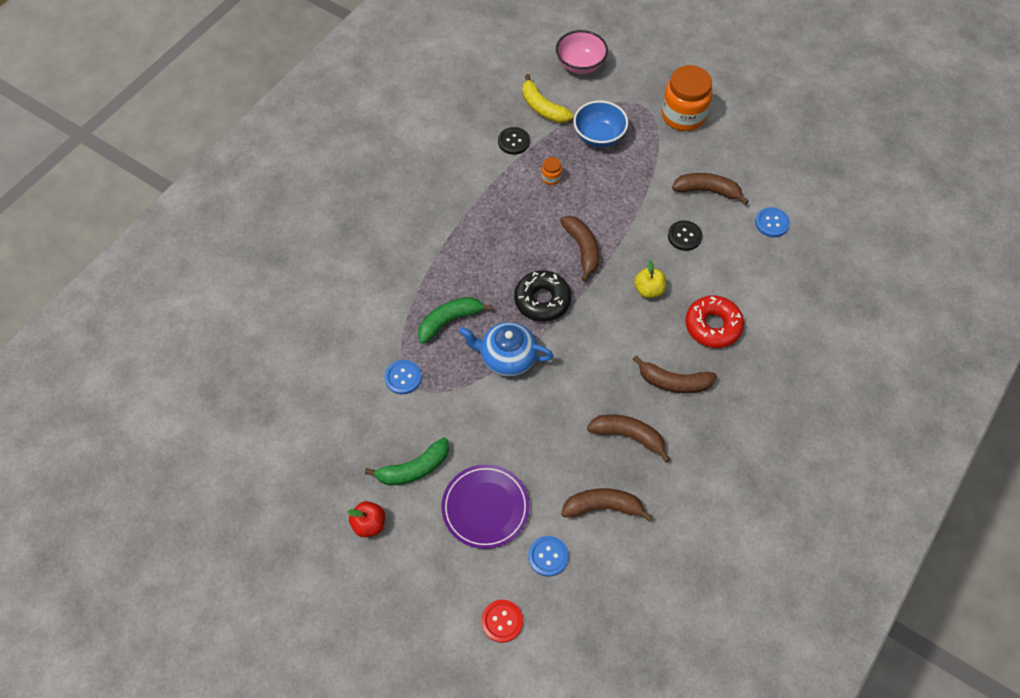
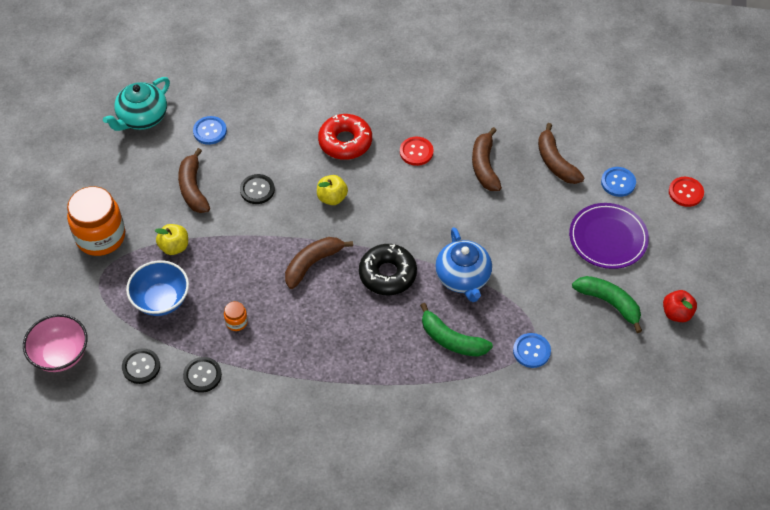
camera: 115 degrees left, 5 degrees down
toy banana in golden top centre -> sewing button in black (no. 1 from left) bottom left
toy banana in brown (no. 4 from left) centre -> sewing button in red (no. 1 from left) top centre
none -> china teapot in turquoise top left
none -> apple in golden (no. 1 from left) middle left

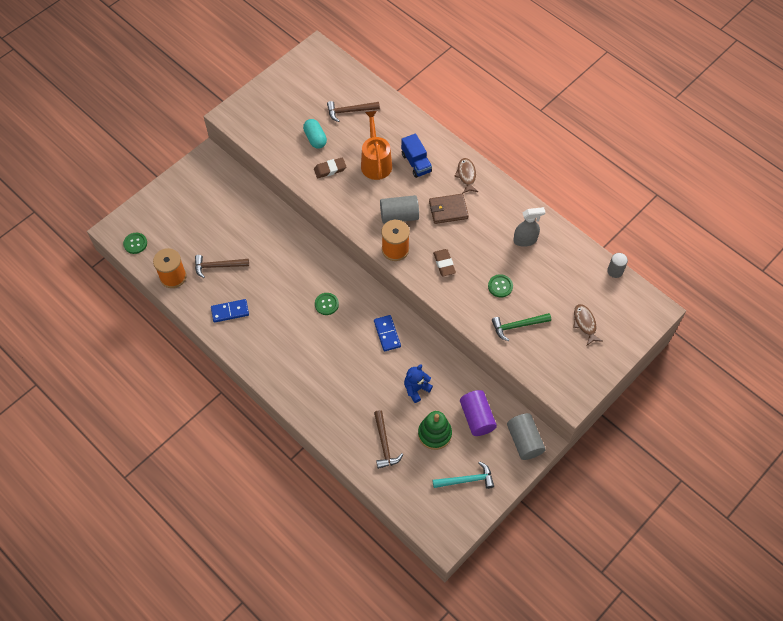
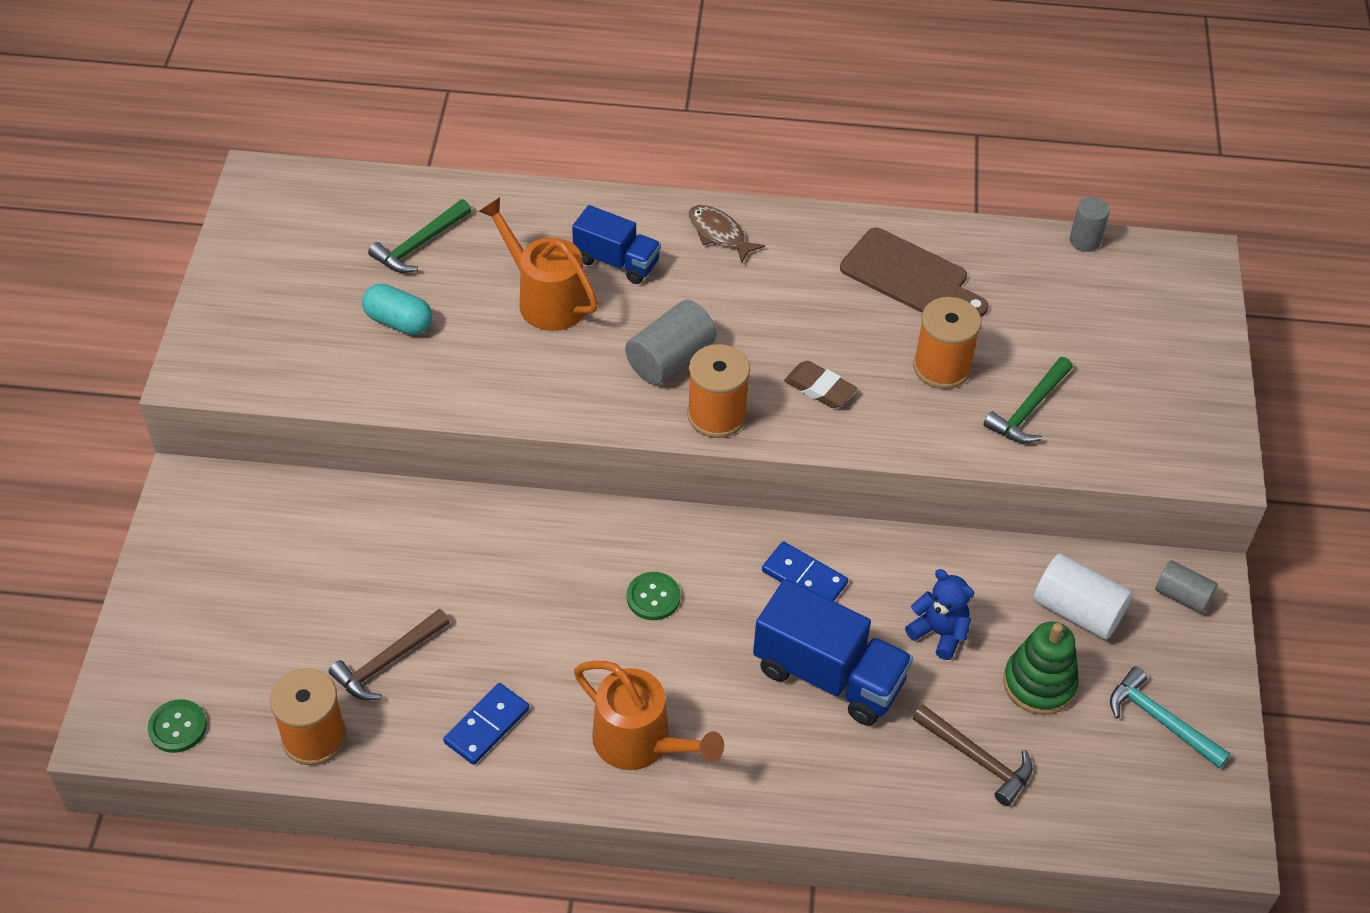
camera: 40 degrees left, 10 degrees down
hammer in brown (no. 2 from left) top centre -> hammer in leaf-green (no. 1 from left) top left
gum eraser in brown (no. 1 from left) top centre -> none
wallet in brown centre -> none
spray cleaner in ash-grey middle right -> chopping board in brown top right
sewing button in leaf-green (no. 3 from left) centre -> bobbin in orange (no. 3 from left) middle right
fish figure in brown (no. 2 from left) middle right -> none
teddy in royal blue centre -> teddy in royal blue bottom right, 120 degrees clockwise
solid cylinder in violet centre -> solid cylinder in snow-white middle right
solid cylinder in ash-grey (no. 2 from left in the first image) bottom right -> solid cylinder in ash-grey (no. 3 from left) middle right, x0.63
hammer in turquoise bottom centre -> hammer in turquoise bottom right, 90 degrees counterclockwise
none -> truck in royal blue (no. 2 from left) bottom centre
none -> watering can in orange (no. 2 from left) bottom centre

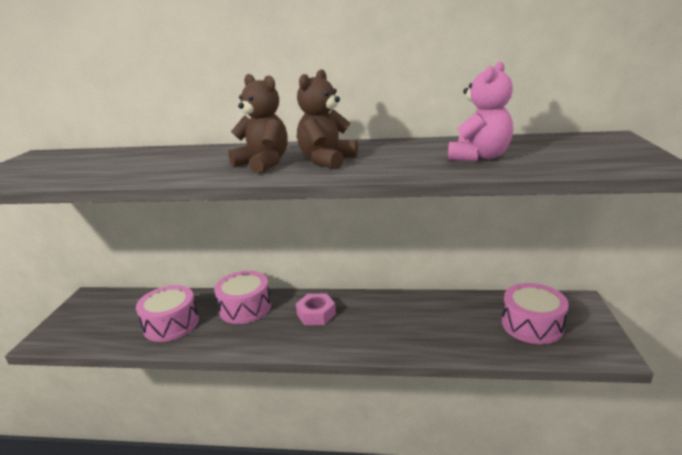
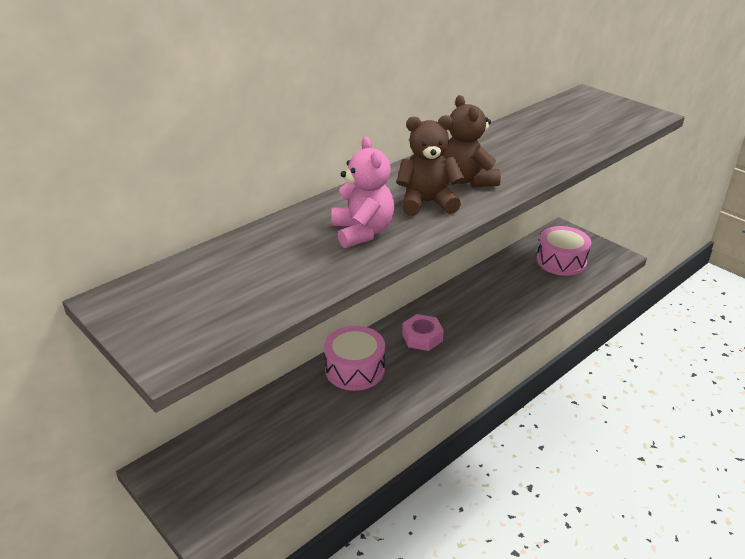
camera: 50 degrees left, 10 degrees up
teddy in pink top right -> teddy in pink centre, shifted
drum in pink (no. 1 from left) bottom left -> none

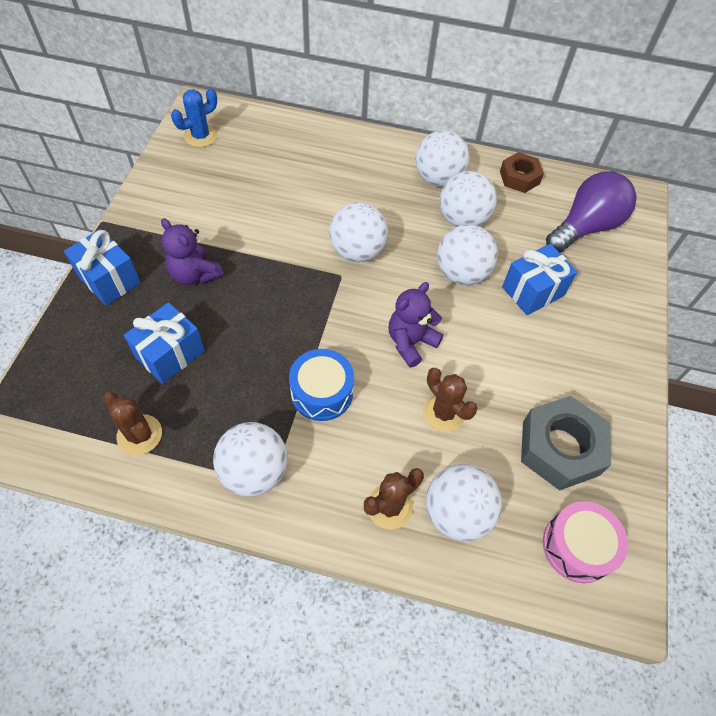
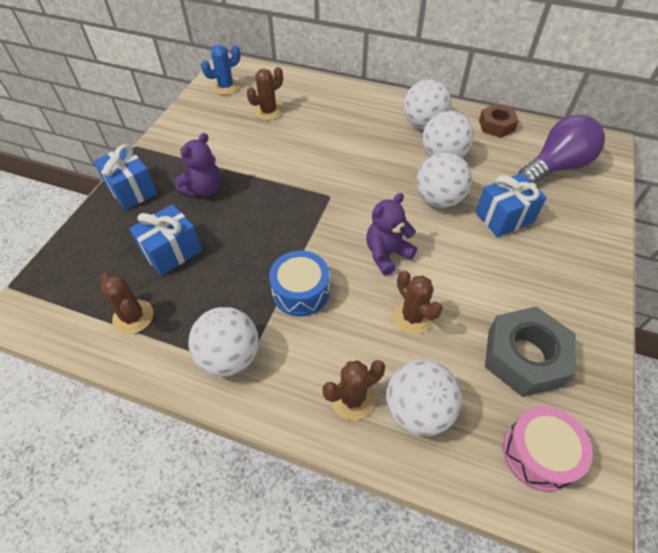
camera: 10 degrees right, 5 degrees down
ball in snow-white (no. 2 from left) top centre -> none
teddy in violet (no. 1 from left) middle left -> teddy in violet (no. 1 from left) top left, 105 degrees counterclockwise
none -> prickly plant in brown (no. 2 from left) top centre

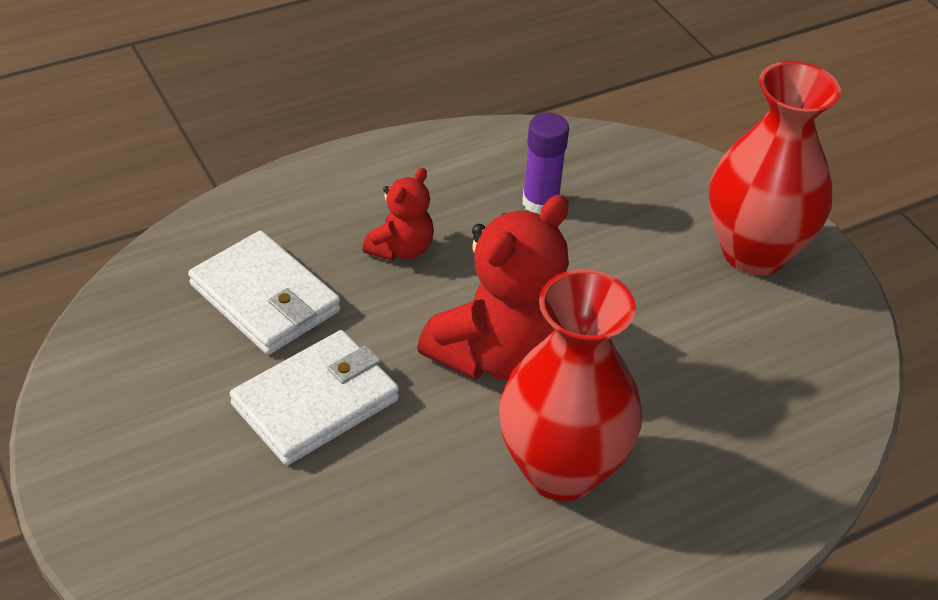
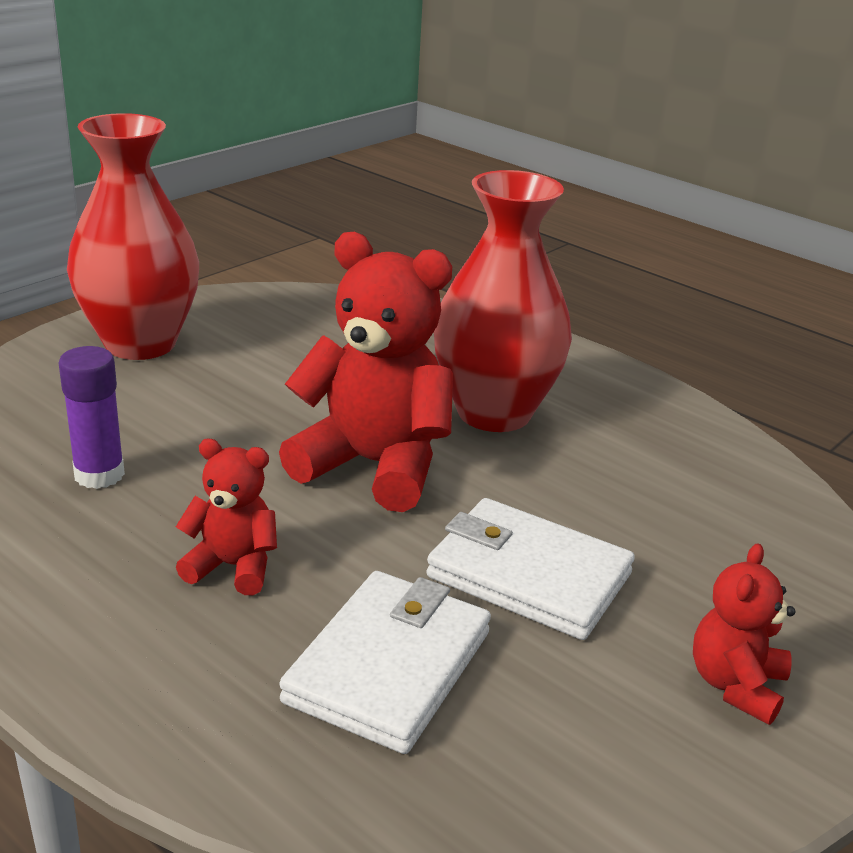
camera: 110 degrees left, 15 degrees down
none -> teddy in red (no. 3 from left) bottom right

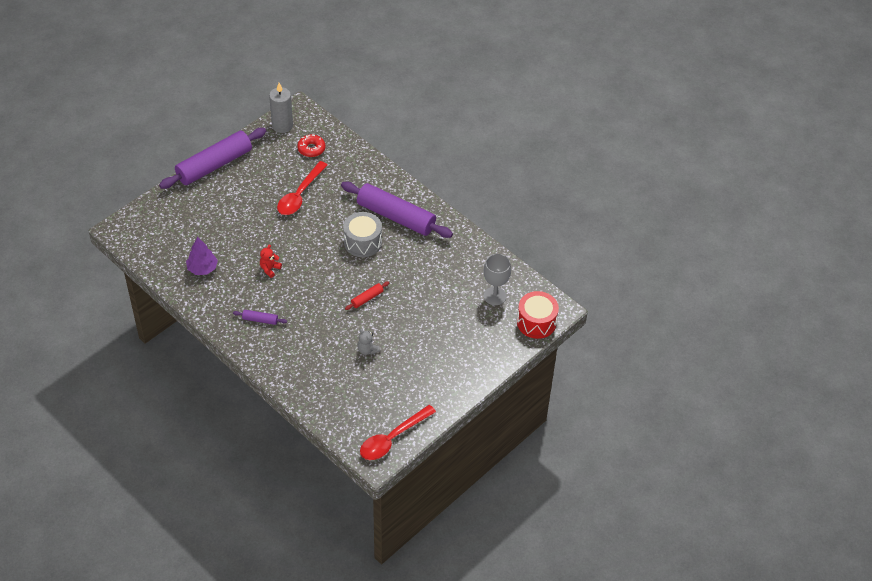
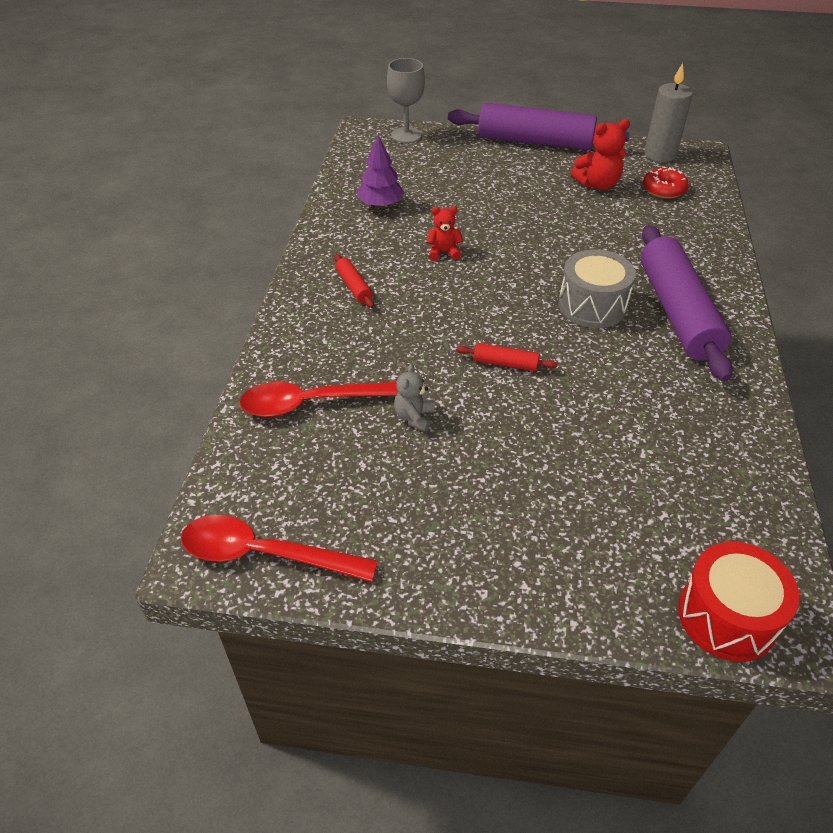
camera: 55 degrees right, 5 degrees down
spoon in red (no. 1 from left in the first image) top centre -> spoon in red (no. 2 from left) centre, shifted
chalice in ash-grey centre -> chalice in ash-grey top centre, shifted
rolling pin in violet (no. 2 from left) middle left -> rolling pin in red (no. 1 from left) centre
none -> teddy in red (no. 2 from left) top right

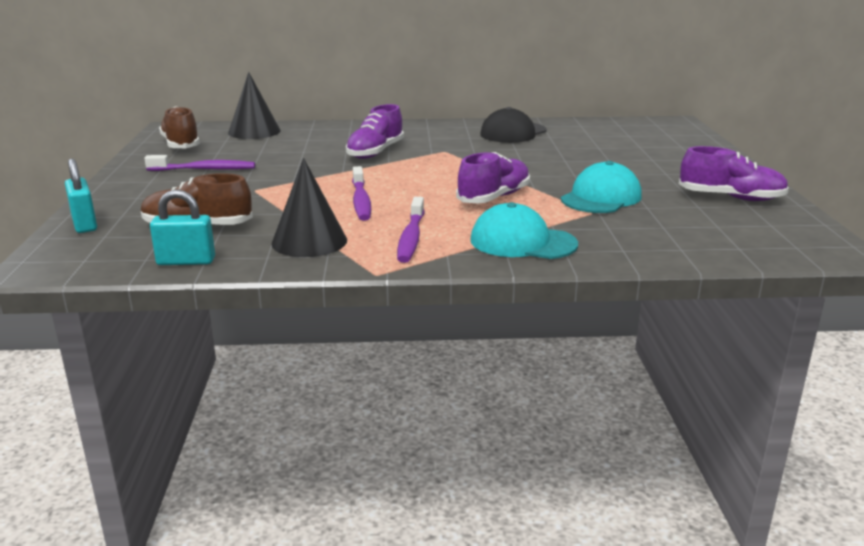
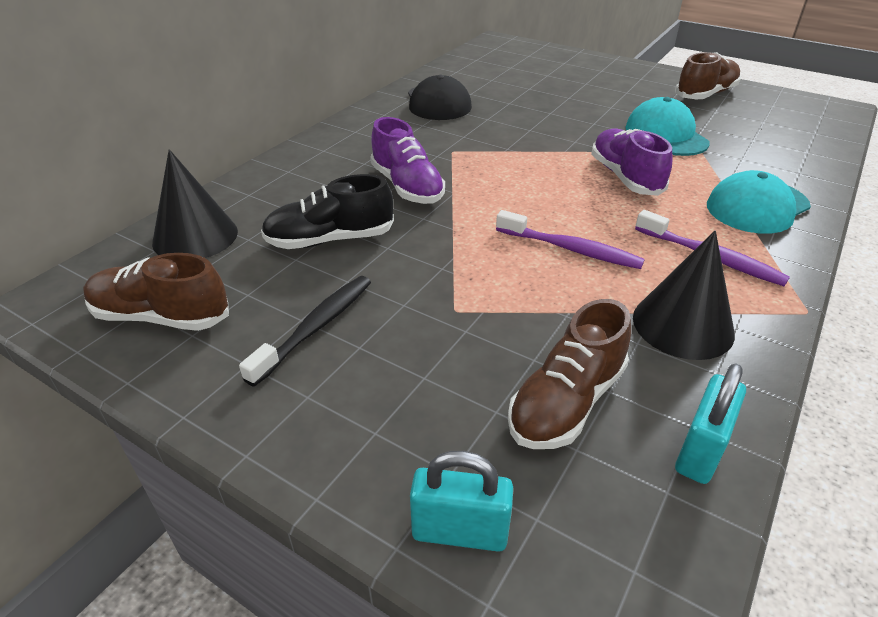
camera: 55 degrees left, 15 degrees up
lace-up shoe in violet (no. 3 from left) top right -> lace-up shoe in brown (no. 3 from left) top right
toothbrush in violet (no. 1 from left) top left -> toothbrush in black centre
none -> lace-up shoe in black centre

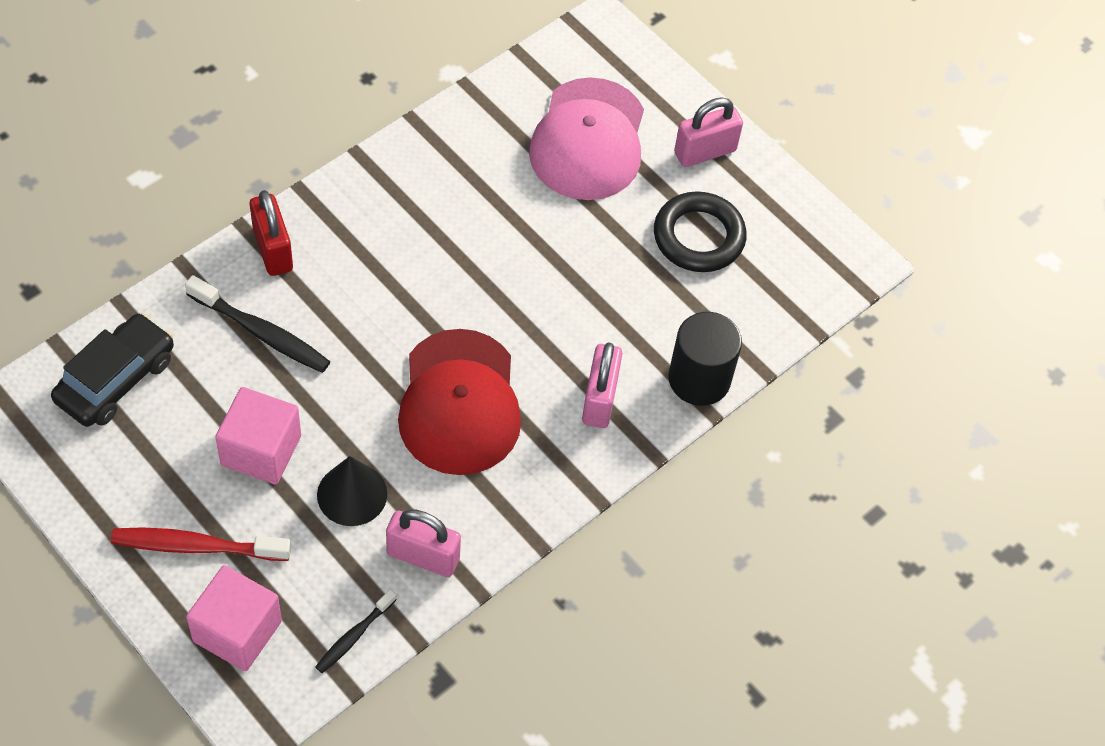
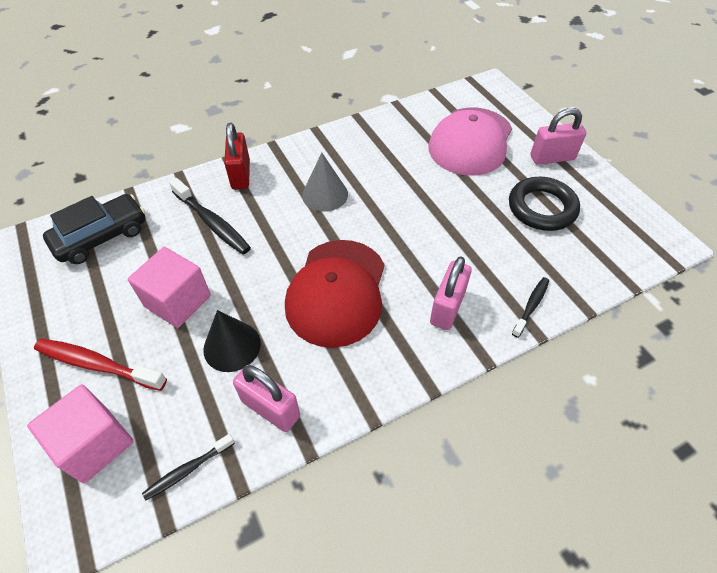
camera: 20 degrees right, 5 degrees down
solid cylinder in black centre -> toothbrush in black (no. 3 from left) middle right
none -> cone in ash-grey top centre

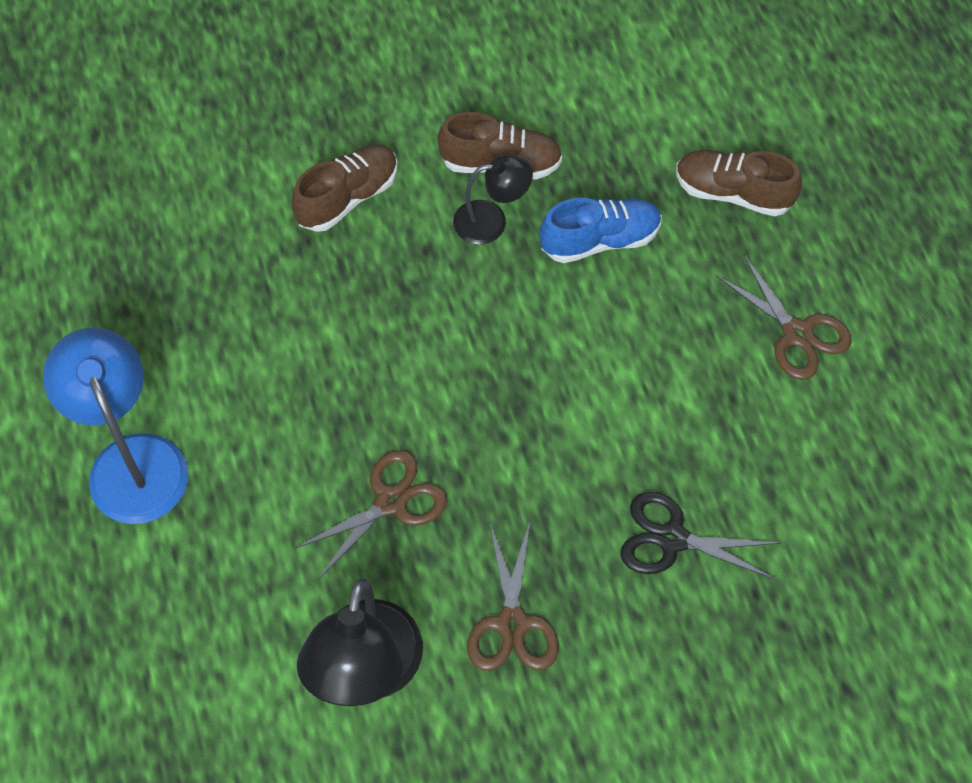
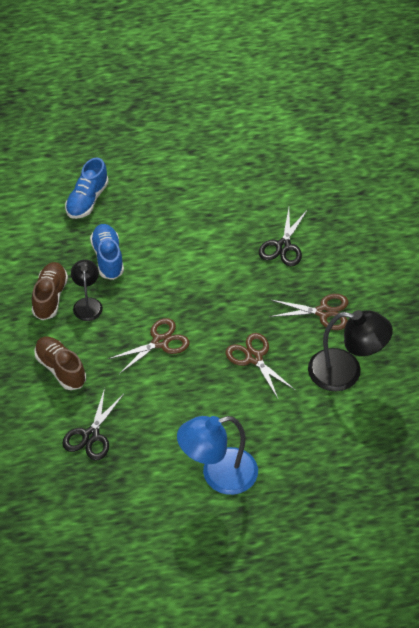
camera: 85 degrees left, 10 degrees down
lace-up shoe in brown (no. 3 from left) top right -> lace-up shoe in royal blue (no. 1 from left) top left
pair of scissors in brown (no. 3 from left in the first image) middle right -> pair of scissors in brown (no. 1 from left) centre, shifted
none -> pair of scissors in black (no. 1 from left) bottom left

